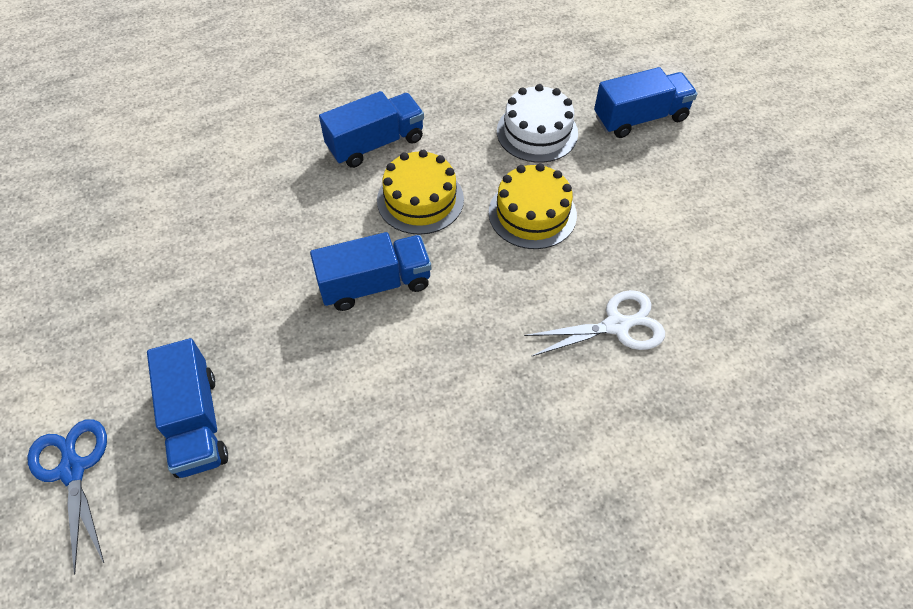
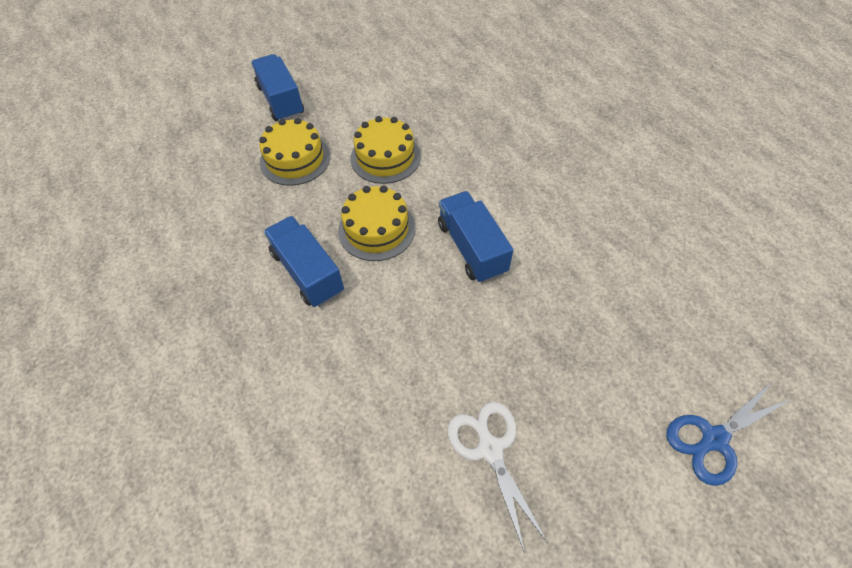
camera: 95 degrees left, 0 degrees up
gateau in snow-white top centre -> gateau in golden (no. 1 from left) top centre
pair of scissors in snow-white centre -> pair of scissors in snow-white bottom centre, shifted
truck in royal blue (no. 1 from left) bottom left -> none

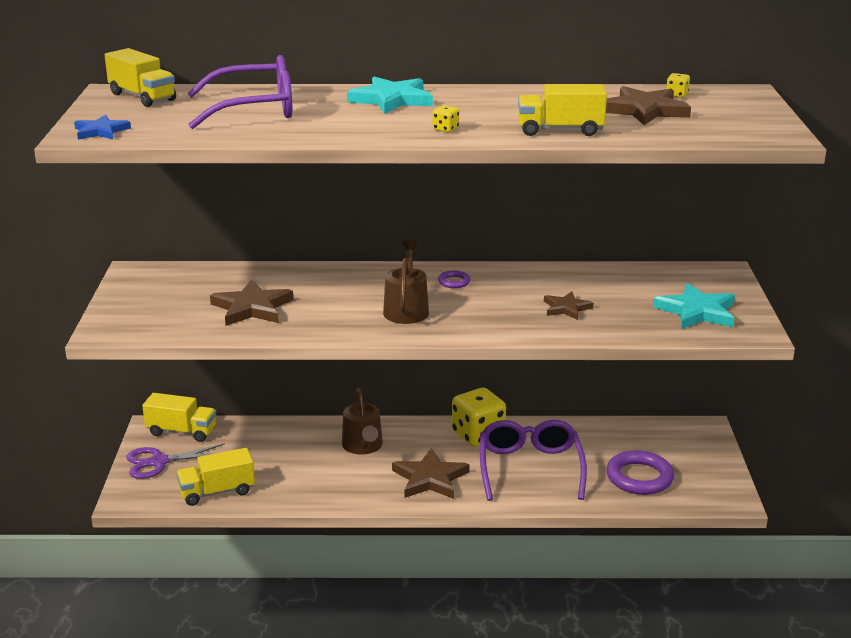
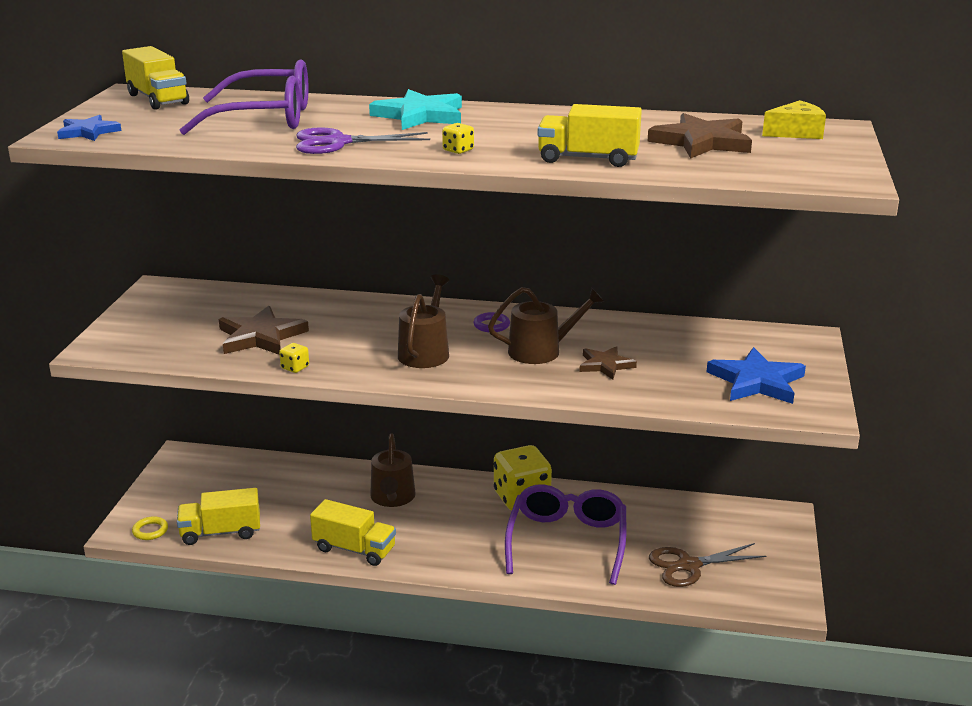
camera: 10 degrees right, 0 degrees up
die in golden (no. 3 from left in the first image) top right -> die in golden (no. 1 from left) middle left, shifted
star shape in turquoise (no. 2 from left) middle right -> star shape in royal blue (no. 2 from left) middle right
truck in golden (no. 2 from left in the first image) middle left -> truck in golden (no. 3 from left) bottom centre, shifted
pair of scissors in violet bottom left -> pair of scissors in violet top centre, shifted
star shape in brown (no. 2 from left) bottom centre -> none
ring in violet (no. 2 from left) bottom right -> pair of scissors in brown bottom right
none -> cheese wedge in golden top right
none -> watering can in brown (no. 3 from left) centre
none -> ring in golden bottom left

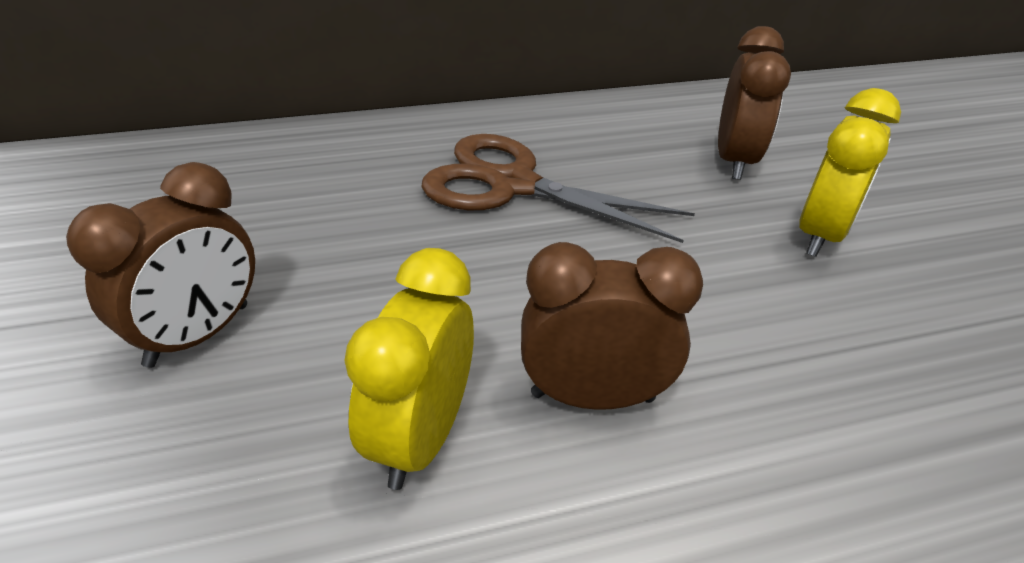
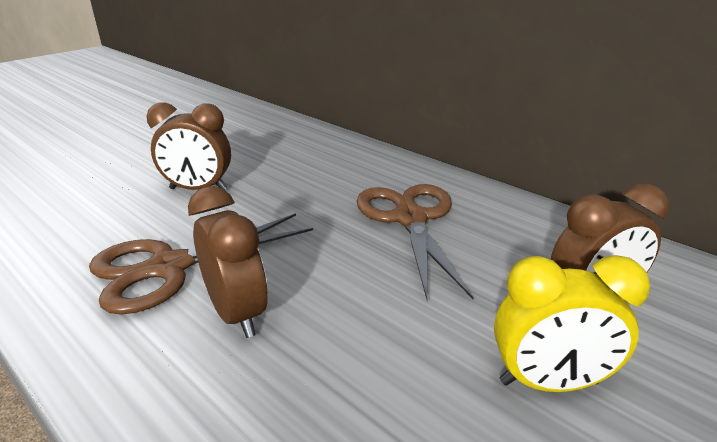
camera: 60 degrees right, 10 degrees down
bedside clock in golden (no. 1 from left) centre -> pair of scissors in brown (no. 1 from left) middle left

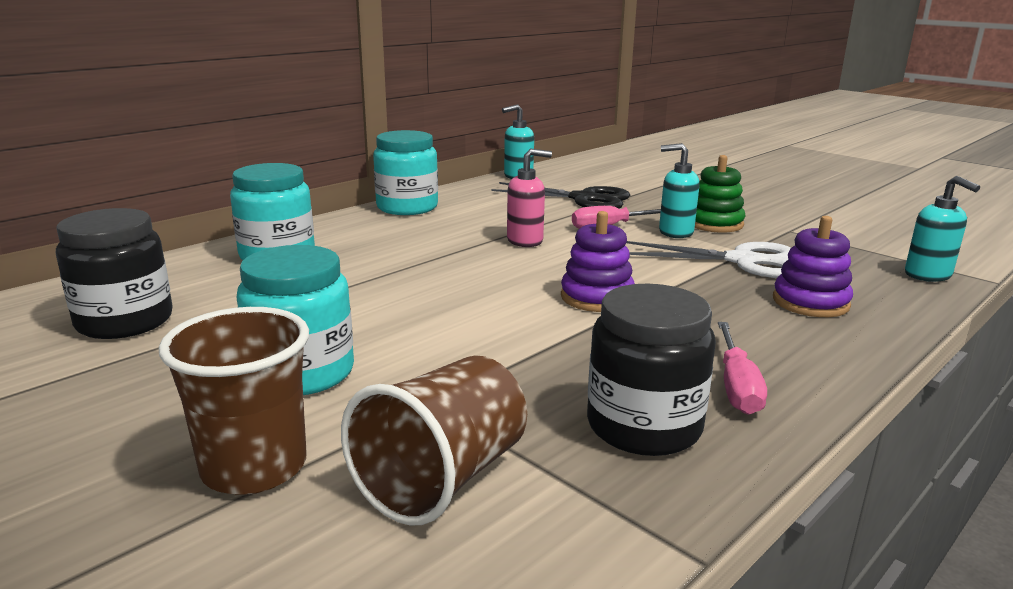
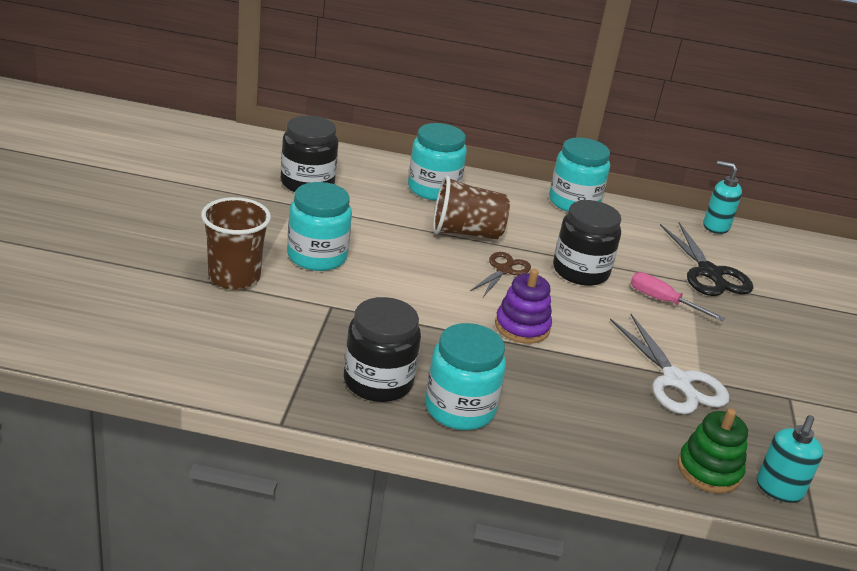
camera: 50 degrees right, 10 degrees up
soap dispenser in turquoise (no. 2 from left) top right -> none
soap dispenser in pink centre -> jam jar in black (no. 3 from left) middle right
stacking toy in leaf-green top right -> stacking toy in leaf-green bottom right, shifted
stacking toy in violet (no. 2 from left) middle right -> none
flat screwdriver in pink (no. 2 from left) middle right -> jam jar in turquoise (no. 3 from left) centre
tumbler in brown (no. 2 from left) bottom centre -> tumbler in brown (no. 2 from left) centre, shifted
none -> pair of scissors in brown centre

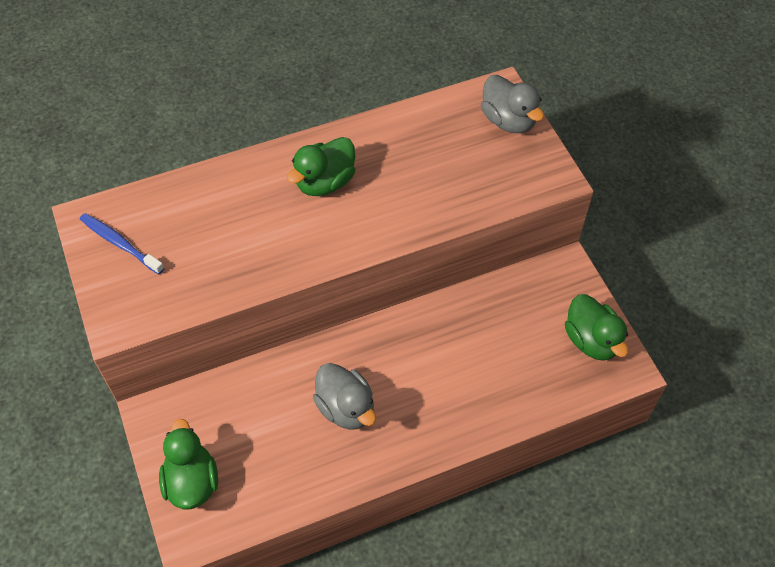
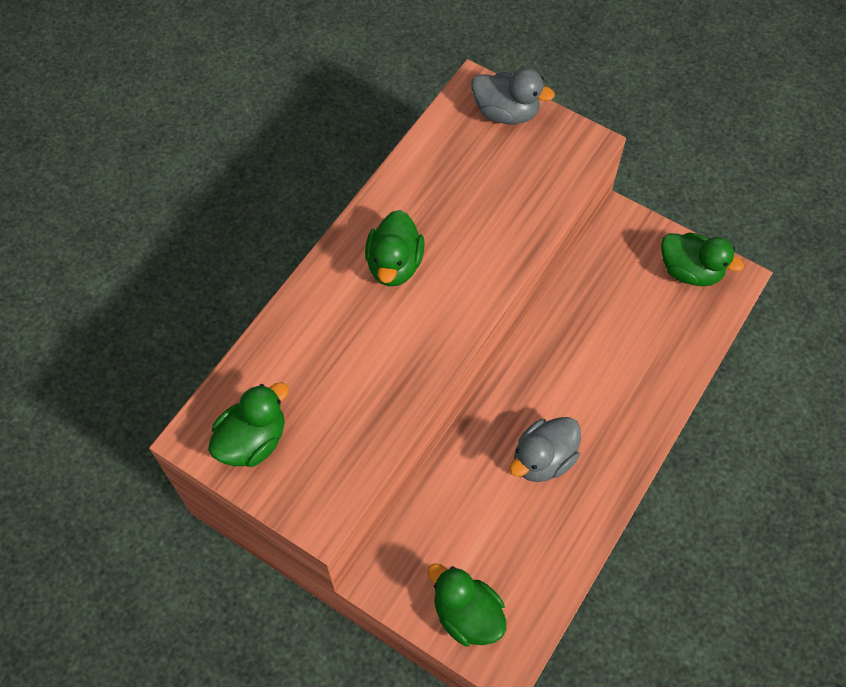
camera: 35 degrees left, 5 degrees up
toothbrush in royal blue middle left -> toy duck in leaf-green (no. 1 from left) middle left
toy duck in ash-grey (no. 1 from left in the first image) bottom centre -> toy duck in ash-grey (no. 2 from left) centre, 120 degrees clockwise

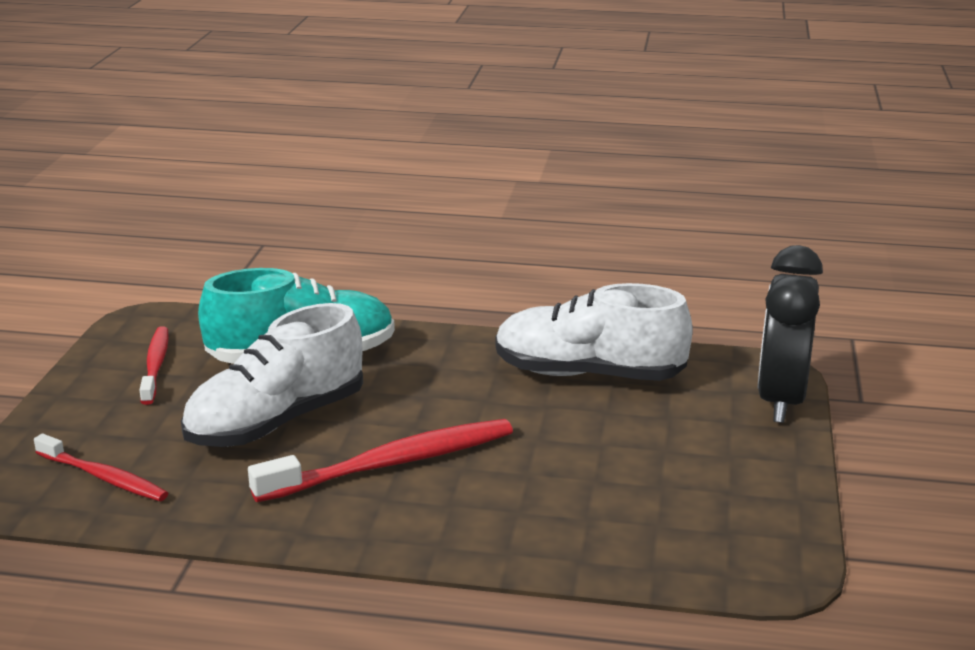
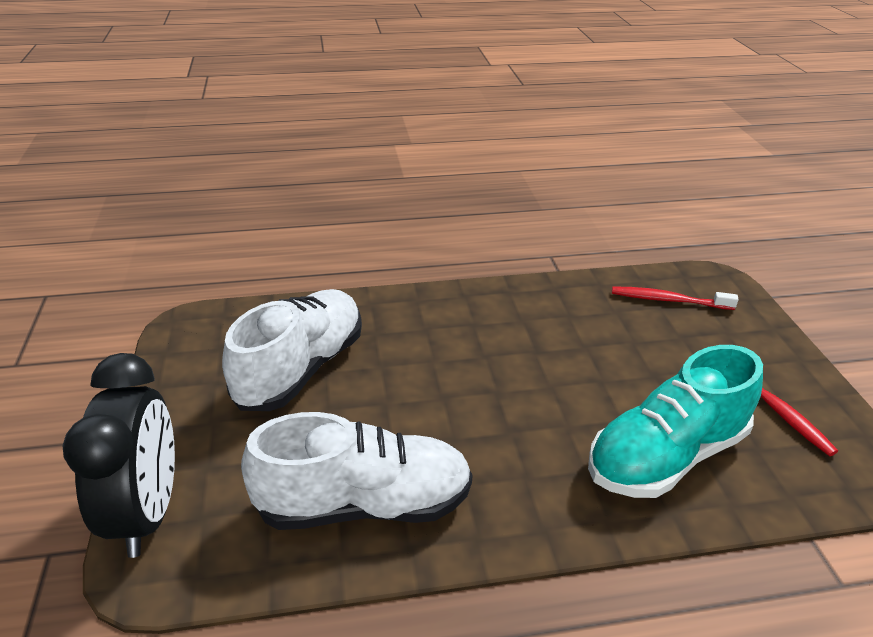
camera: 160 degrees right, 10 degrees up
lace-up shoe in snow-white (no. 1 from left) middle left -> lace-up shoe in snow-white (no. 1 from left) centre, shifted
toothbrush in red (no. 3 from left) bottom centre -> none

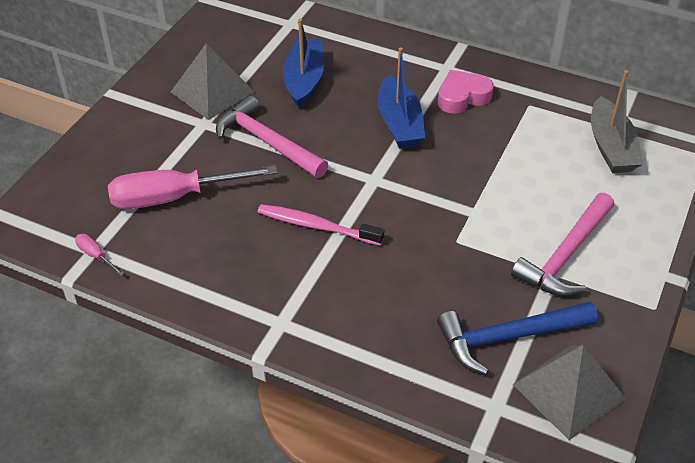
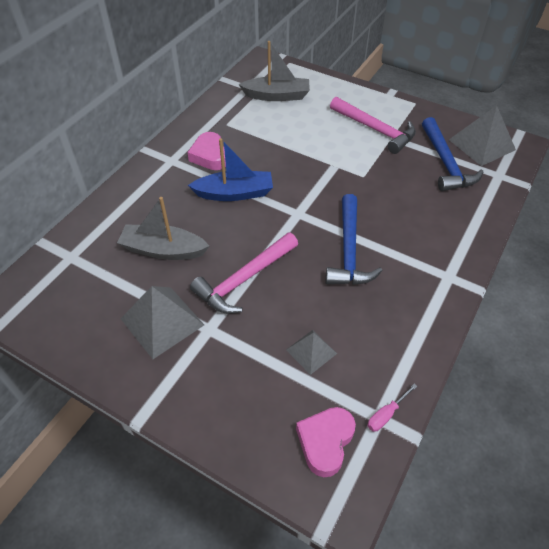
camera: 85 degrees left, 5 degrees up
sailboat in royal blue (no. 1 from left) top centre -> sailboat in ash-grey (no. 1 from left) middle left
flat screwdriver in pink (no. 2 from left) middle left -> pyramid in ash-grey (no. 2 from left) centre
toothbrush in pink centre -> hammer in royal blue (no. 1 from left) centre
none -> heart in pink (no. 2 from left) bottom centre

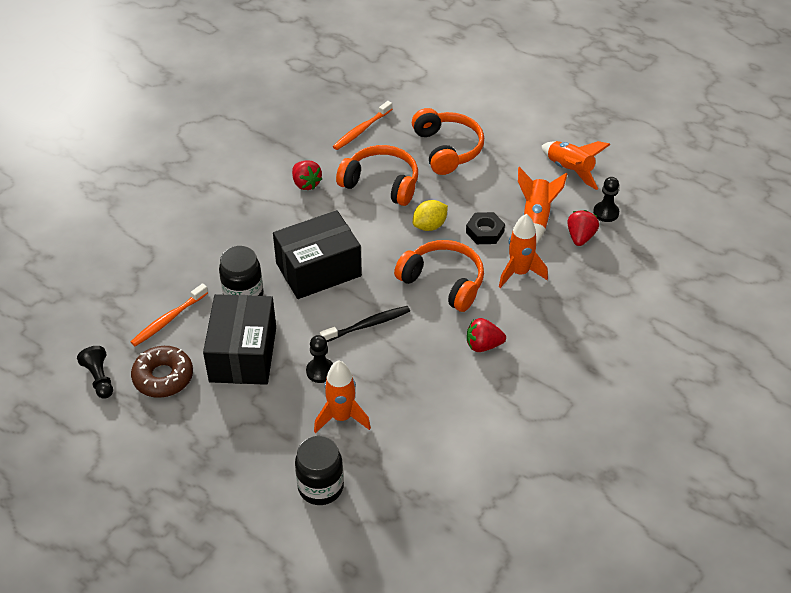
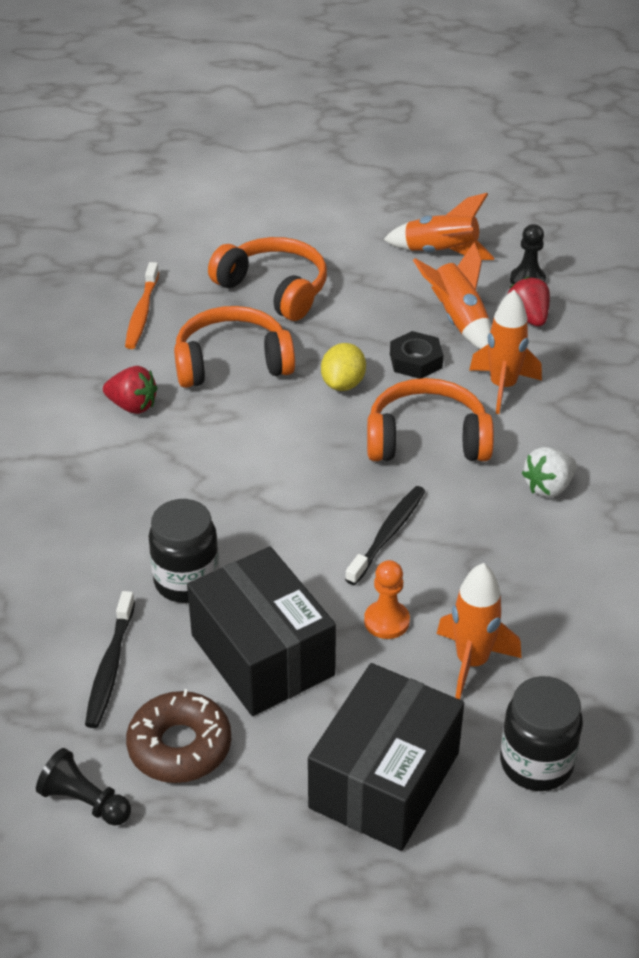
camera: 35 degrees left, 5 degrees down
box in black (no. 2 from left) centre -> box in black (no. 2 from left) bottom centre, shifted
toothbrush in orange (no. 1 from left) middle left -> toothbrush in black (no. 1 from left) bottom left
berry in red (no. 2 from left) centre -> berry in snow-white middle right
game pawn in black (no. 2 from left) centre -> game pawn in orange centre

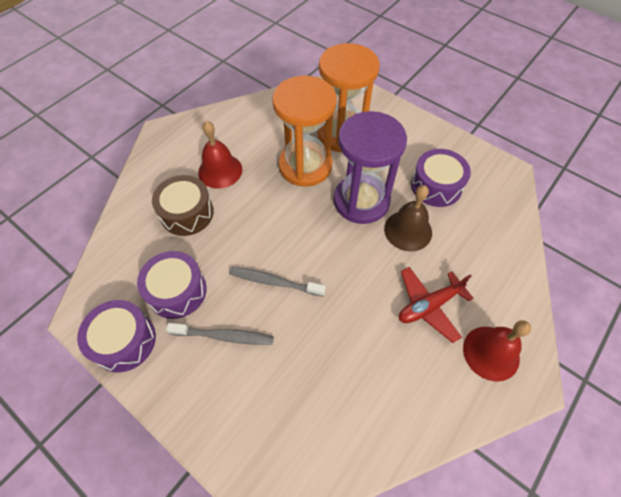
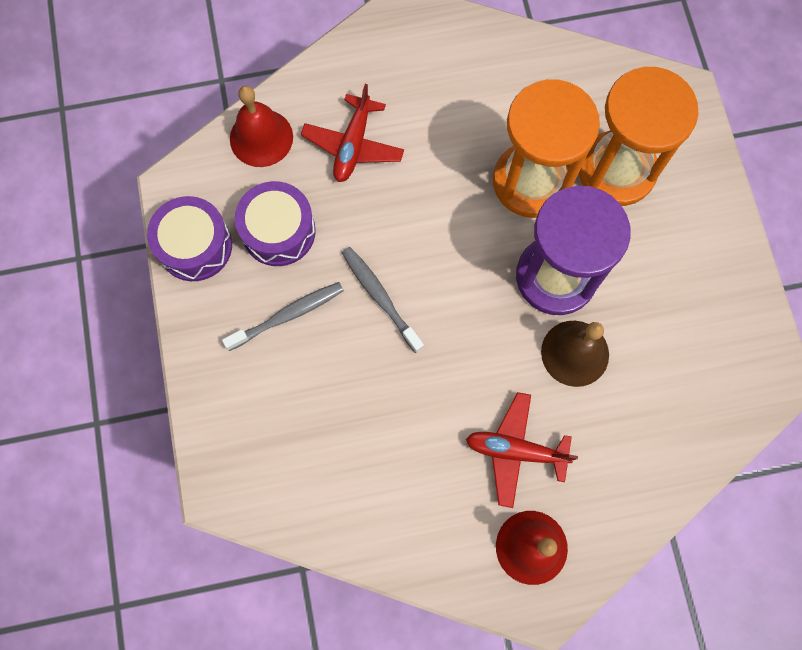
camera: 40 degrees right, 15 degrees up
bell in red (no. 1 from left) top centre -> bell in red (no. 1 from left) top left, shifted
drum in violet (no. 3 from left) middle right -> none
drum in brown middle left -> toy plane in red (no. 1 from left) top centre
toothbrush in ash-grey (no. 1 from left) bottom centre -> toothbrush in ash-grey (no. 1 from left) centre, 75 degrees counterclockwise

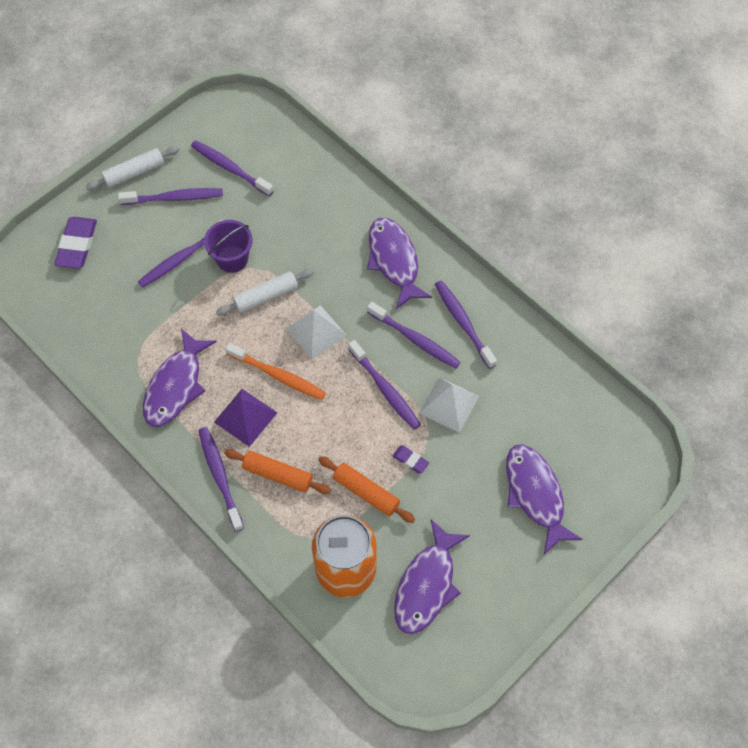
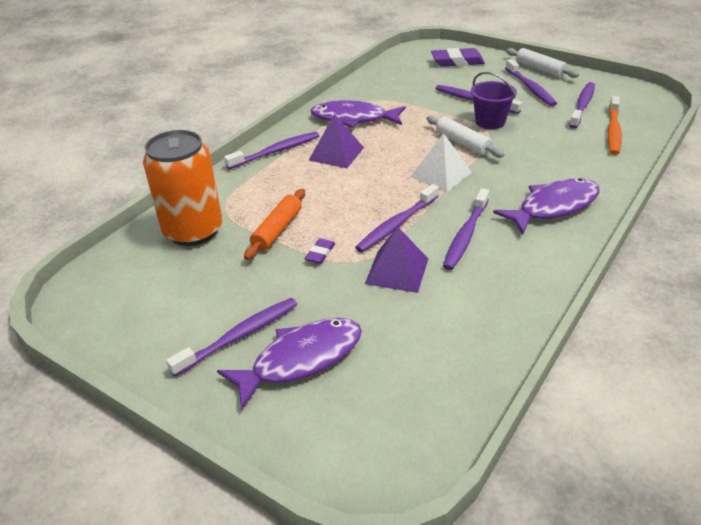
camera: 80 degrees right, 25 degrees down
toothbrush in violet (no. 7 from left in the first image) centre -> toothbrush in violet (no. 1 from left) middle left, shifted
toothbrush in orange centre -> toothbrush in orange top right, shifted
pyramid in snow-white (no. 2 from left) centre -> pyramid in violet (no. 2 from left) centre
rolling pin in orange (no. 1 from left) centre -> none
fish figure in violet (no. 3 from left) bottom centre -> none

